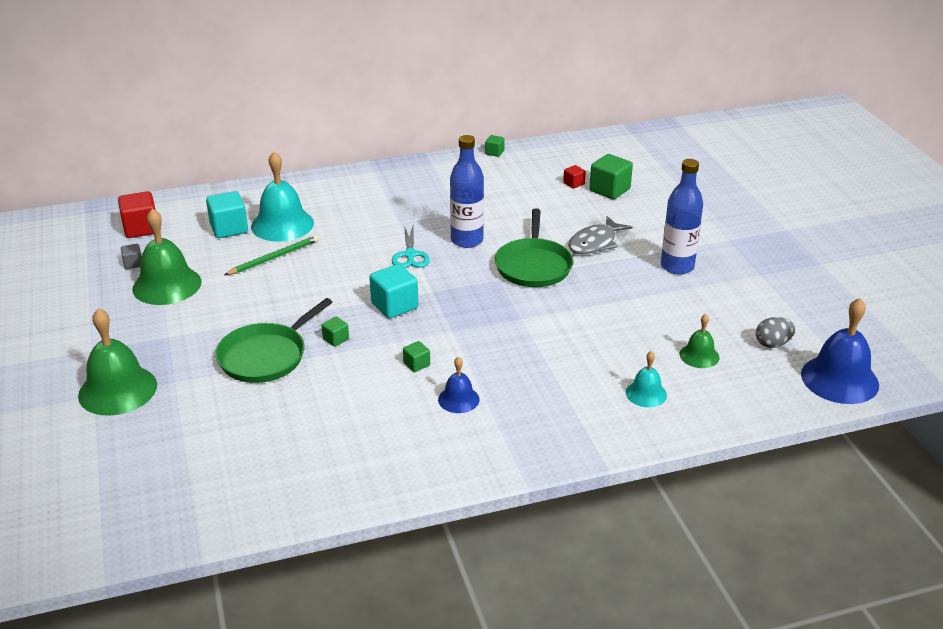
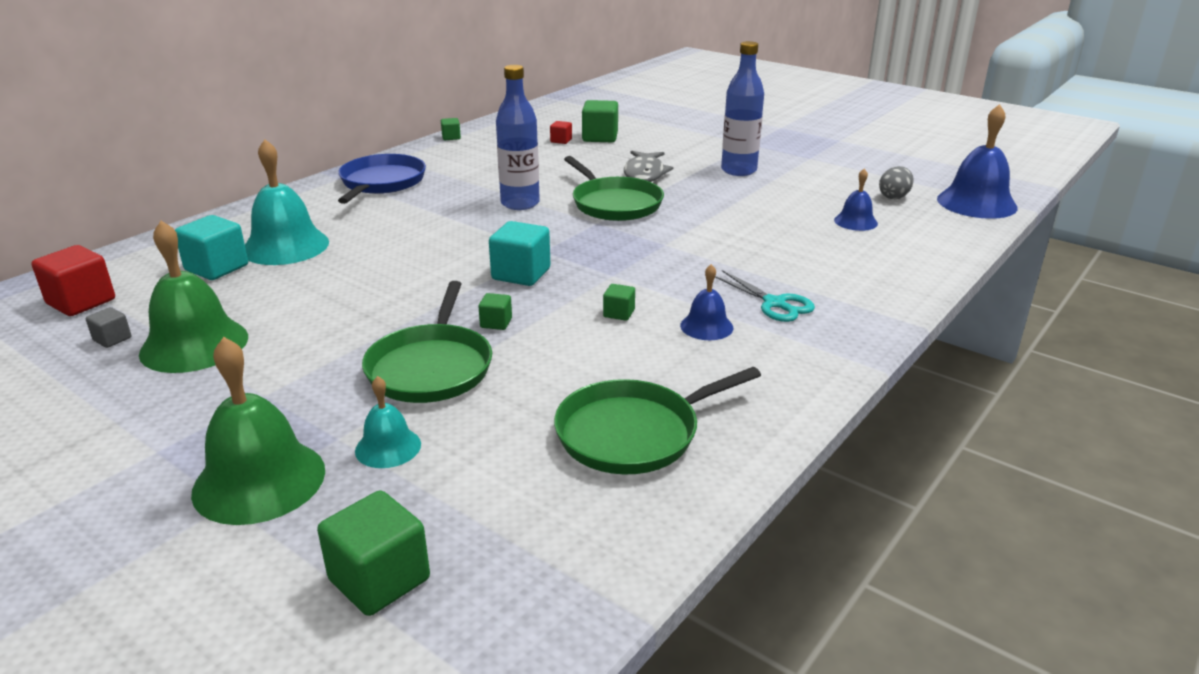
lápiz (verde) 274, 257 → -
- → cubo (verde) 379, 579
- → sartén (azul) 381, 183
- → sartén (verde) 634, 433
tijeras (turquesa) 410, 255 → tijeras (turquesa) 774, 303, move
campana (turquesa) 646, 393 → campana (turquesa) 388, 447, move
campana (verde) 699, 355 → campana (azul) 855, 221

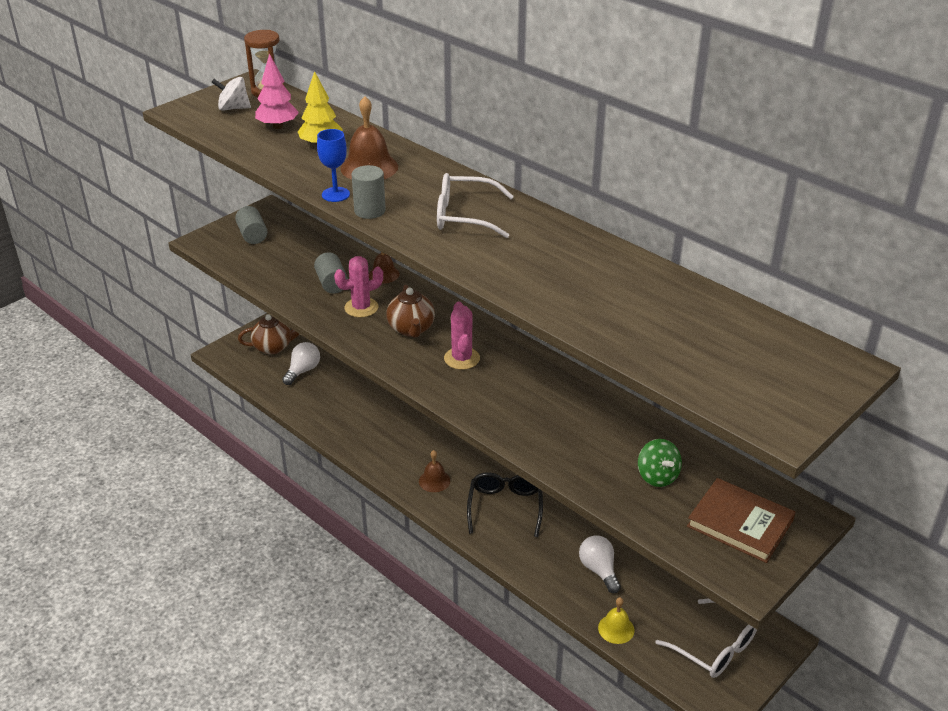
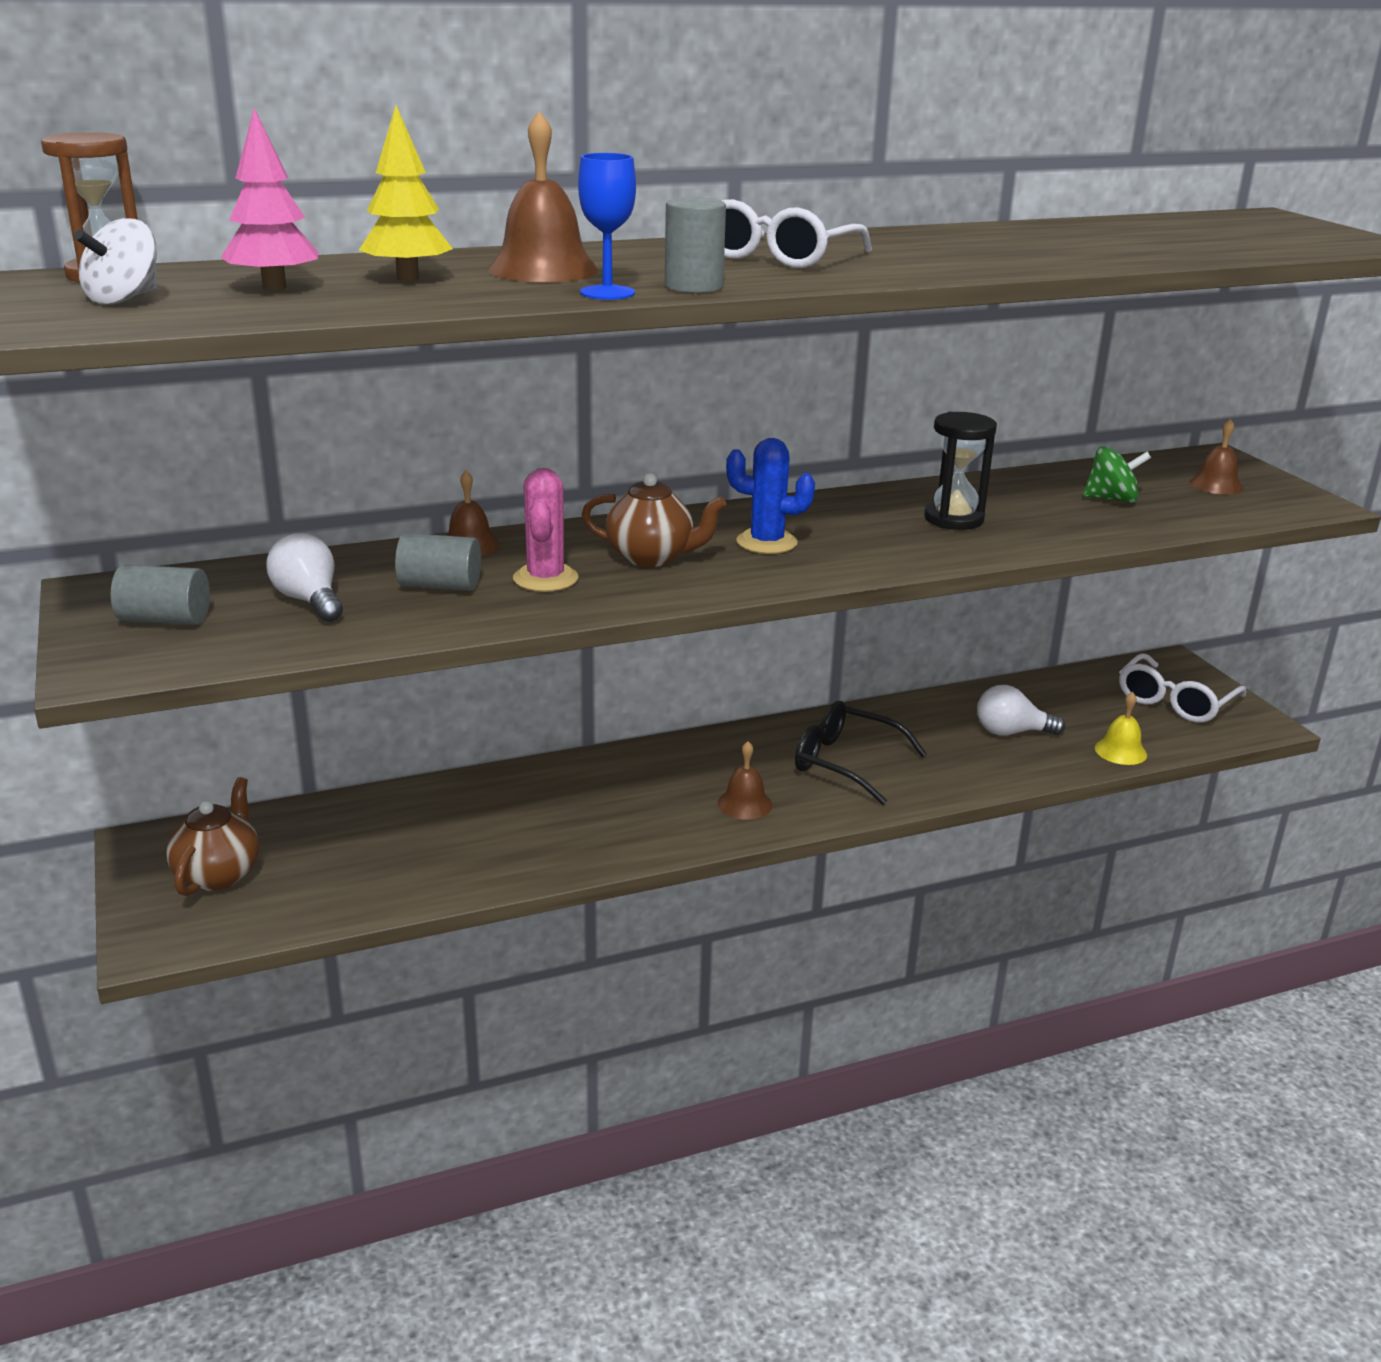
- → reloj de arena (negro) 953, 519
bombilla (blanco) 303, 371 → bombilla (blanco) 309, 601, move
libro (marrón) 740, 523 → campana (marrón) 1216, 485
cactus (rosa) 462, 358 → cactus (azul) 766, 542
gafas (blanco) 714, 647 → gafas (blanco) 1175, 701, 150 degrees clockwise

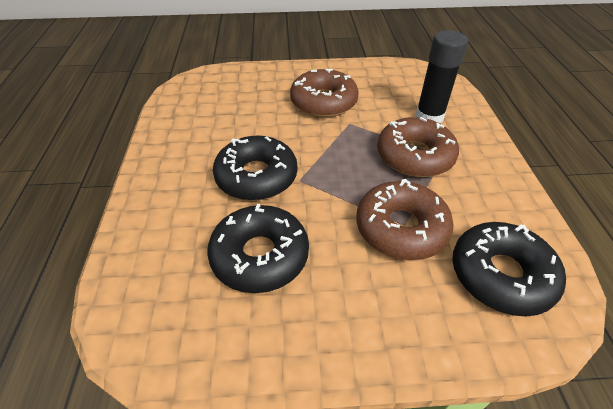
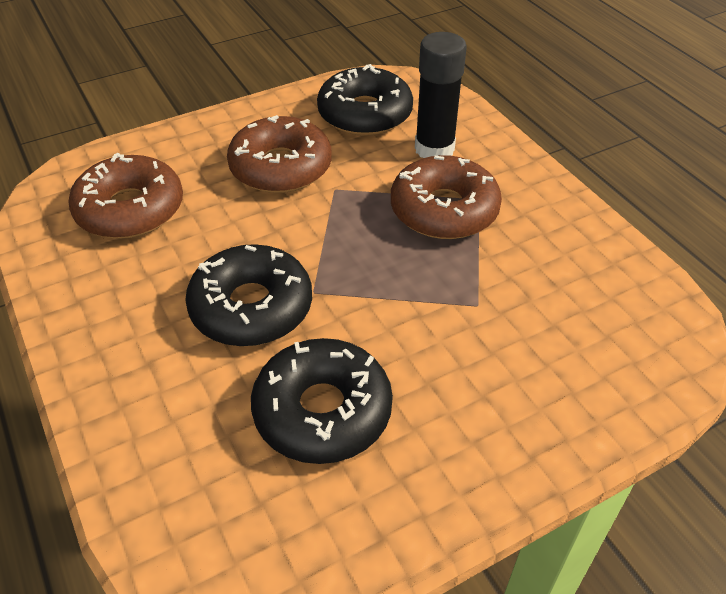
rosquilla (marrón) 401, 228 → rosquilla (marrón) 130, 209, move
rosquilla (negro) 501, 275 → rosquilla (negro) 365, 114, move

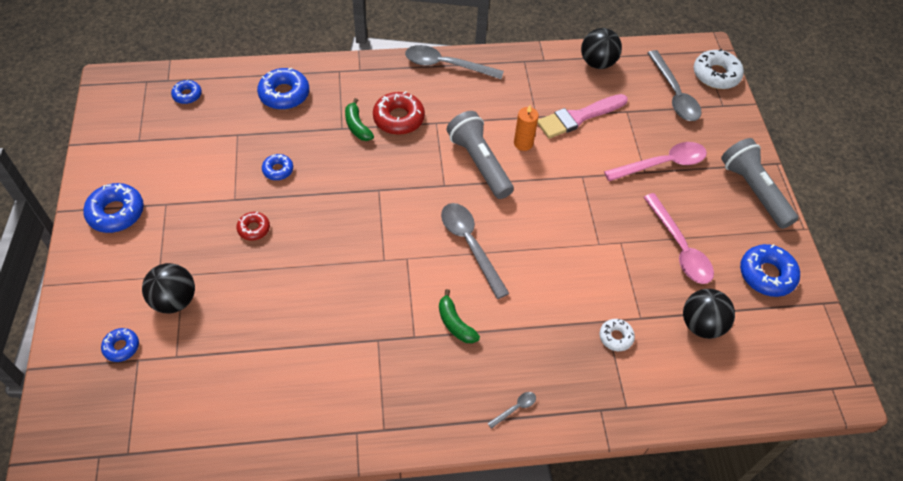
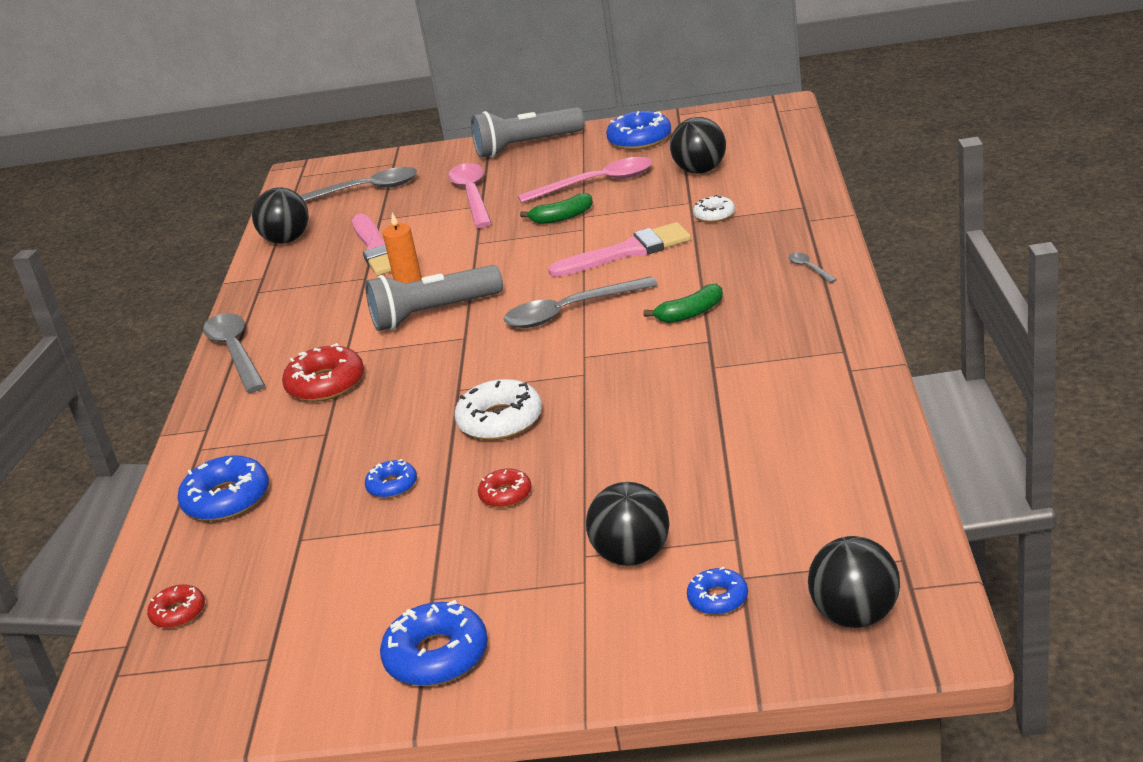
- → pincel (rosa) 627, 251
- → pelota (negro) 856, 616
plátano (verde) 357, 126 → plátano (verde) 562, 217, move
rosquilla (blanco) 716, 75 → rosquilla (blanco) 500, 421, move
rosquilla (azul) 187, 95 → rosquilla (rojo) 178, 613
cuchara (gris) 446, 65 → cuchara (gris) 235, 352, 135 degrees clockwise

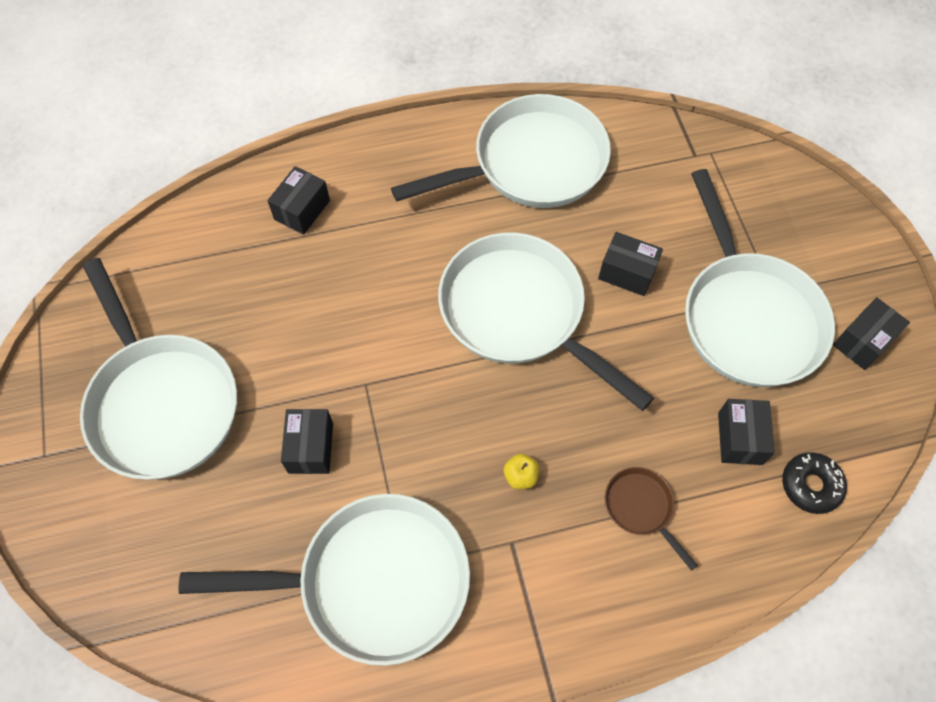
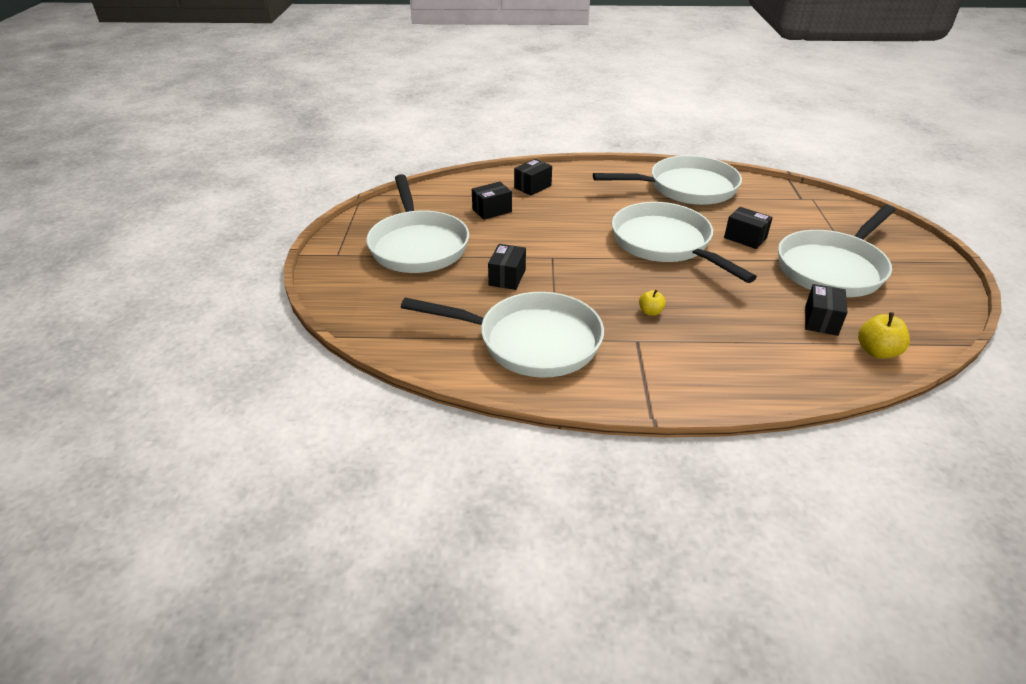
sartén (marrón) 641, 508 → -
caja (negro) 863, 341 → caja (negro) 492, 210, move
rosquilla (negro) 810, 485 → manzana (amarillo) 877, 351
sartén (blanco) 747, 317 → sartén (blanco) 832, 268, 45 degrees clockwise

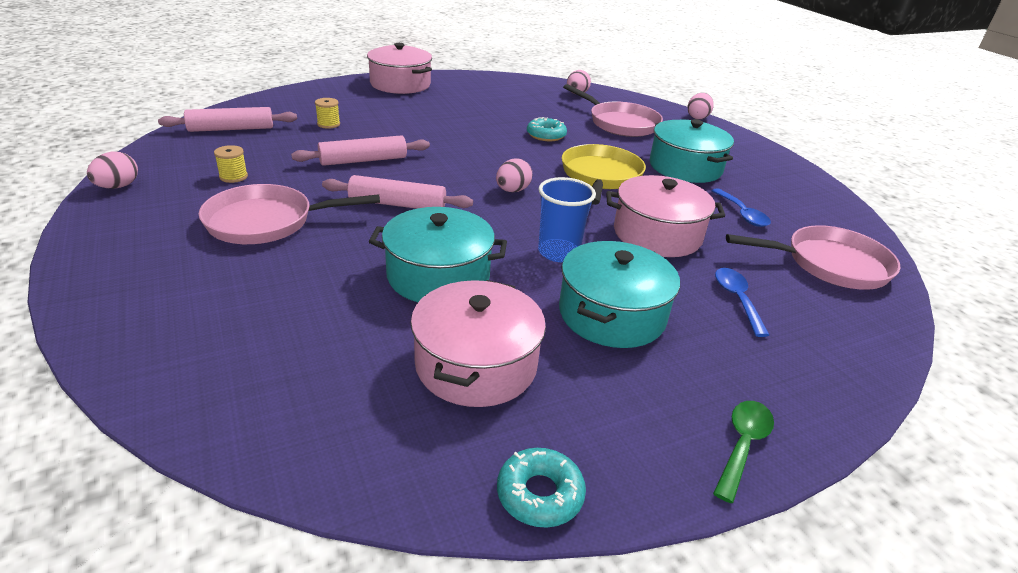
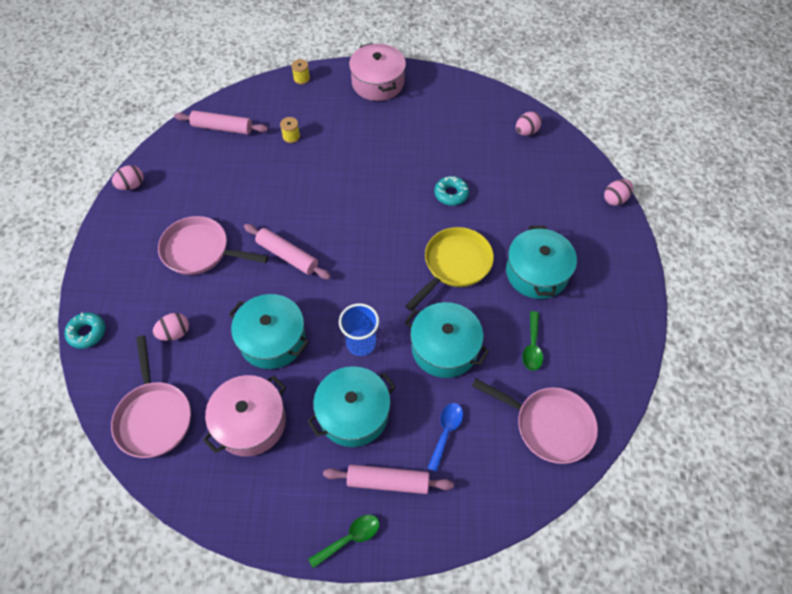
carrete (amarillo) 233, 177 → carrete (amarillo) 301, 78, move
rodillo (rosa) 363, 160 → rodillo (rosa) 388, 482, move
huevo (rosa) 512, 190 → huevo (rosa) 175, 333, move
rosquilla (turquesa) 539, 494 → rosquilla (turquesa) 87, 333, move
sartén (rosa) 620, 123 → sartén (rosa) 154, 417, move
olla (rosa) 657, 234 → olla (turquesa) 444, 348
cuchara (azul) 742, 214 → cuchara (verde) 532, 346

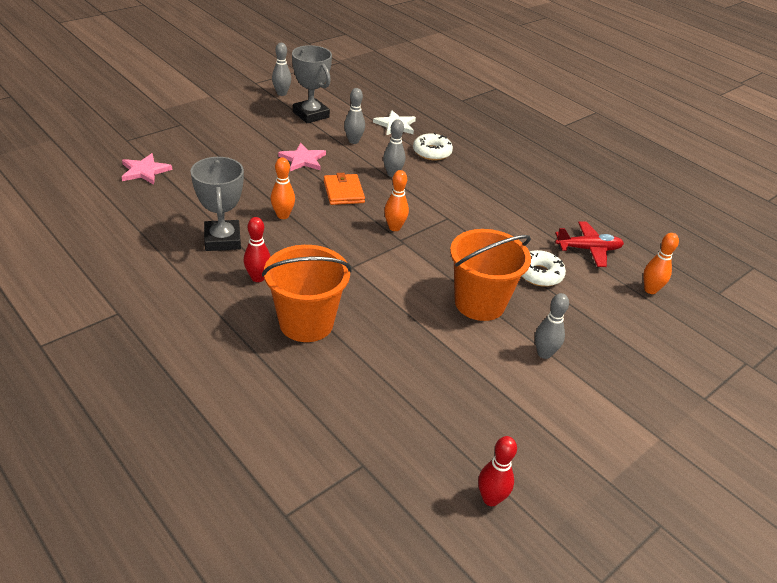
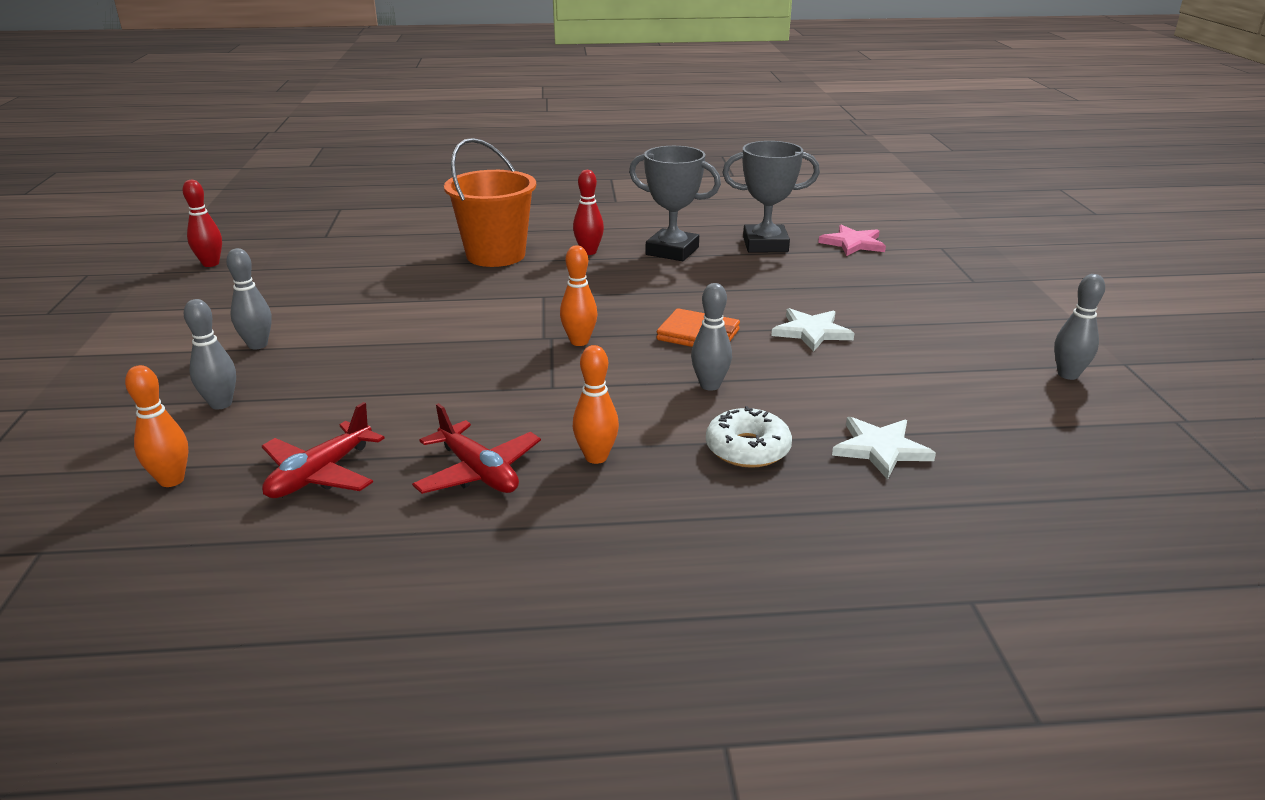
balde (naranja) 479, 303 → -
rosquilla (blanco) 539, 274 → -
- → avión (rojo) 478, 472
bolo (naranja) 283, 215 → bolo (naranja) 596, 457, move
trofeo (gris) 311, 114 → trofeo (gris) 765, 245, move
bolo (gris) 353, 141 → bolo (gris) 221, 404, move
estrella (rosa) 303, 159 → estrella (blanco) 811, 332

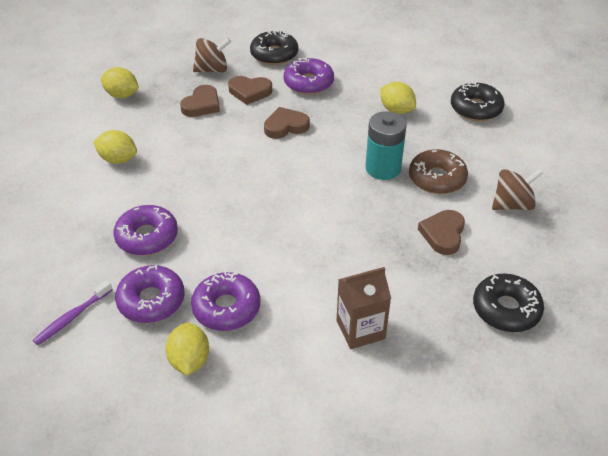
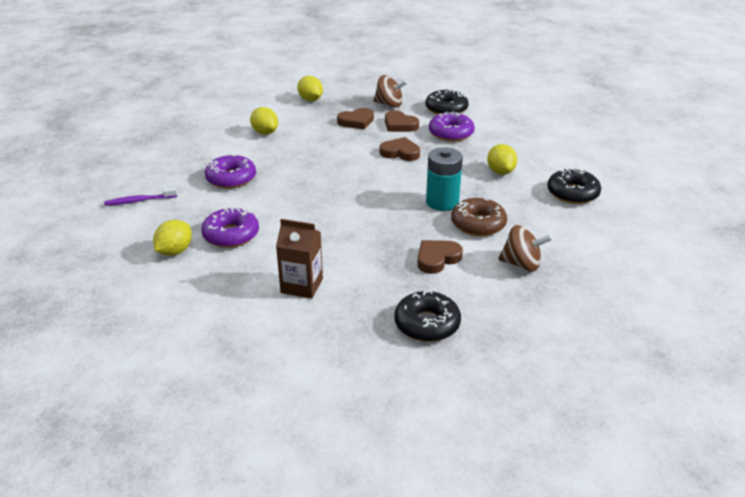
rosquilla (morado) 151, 300 → -

